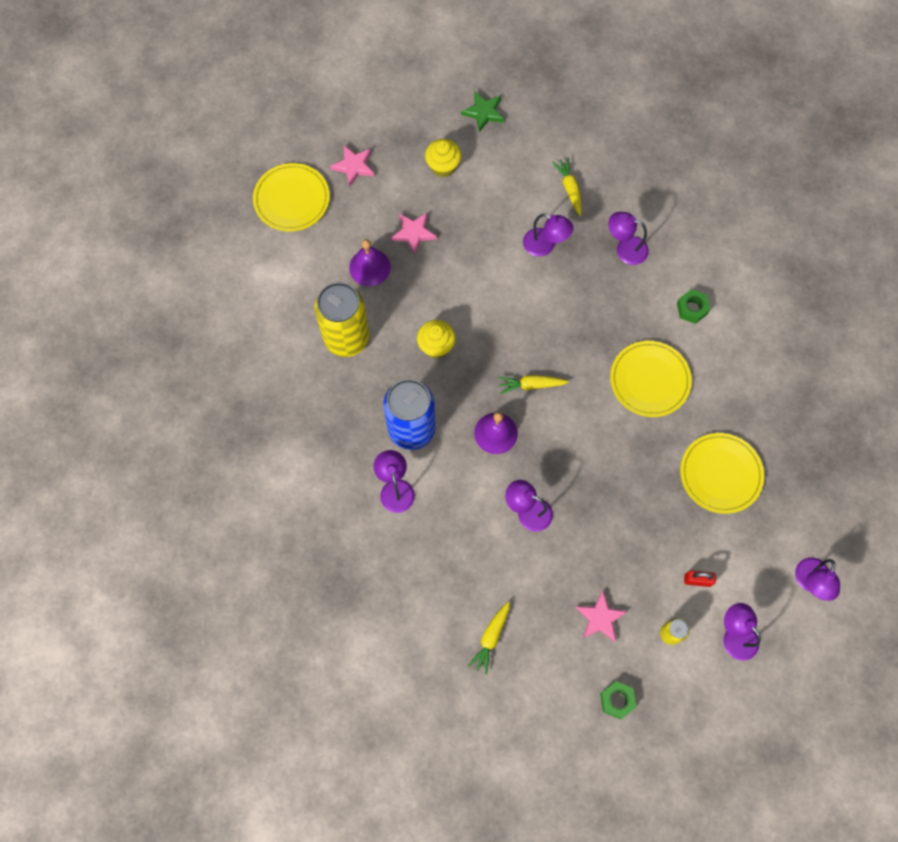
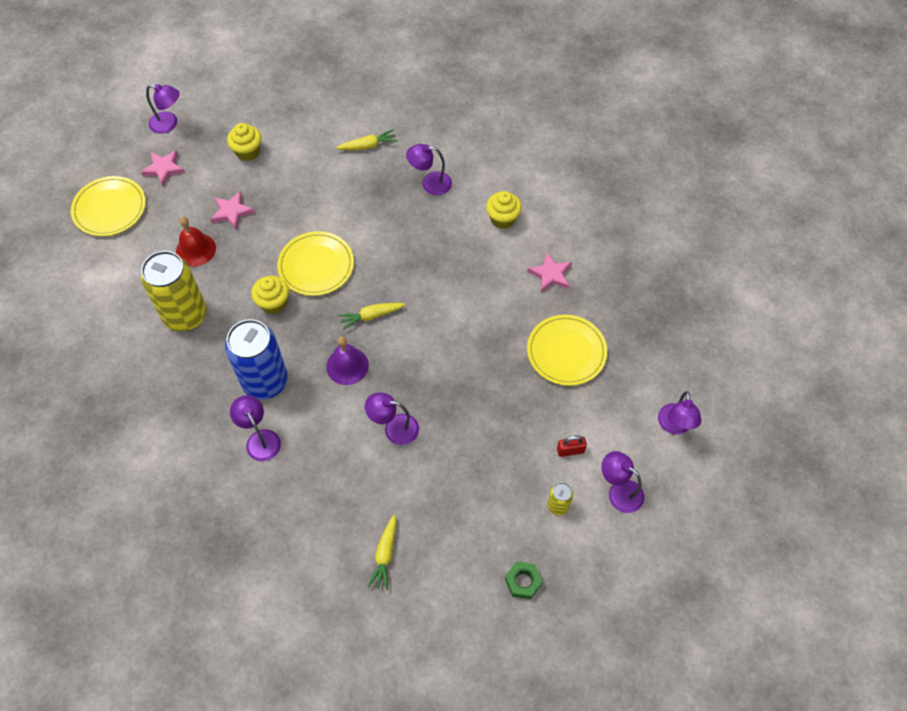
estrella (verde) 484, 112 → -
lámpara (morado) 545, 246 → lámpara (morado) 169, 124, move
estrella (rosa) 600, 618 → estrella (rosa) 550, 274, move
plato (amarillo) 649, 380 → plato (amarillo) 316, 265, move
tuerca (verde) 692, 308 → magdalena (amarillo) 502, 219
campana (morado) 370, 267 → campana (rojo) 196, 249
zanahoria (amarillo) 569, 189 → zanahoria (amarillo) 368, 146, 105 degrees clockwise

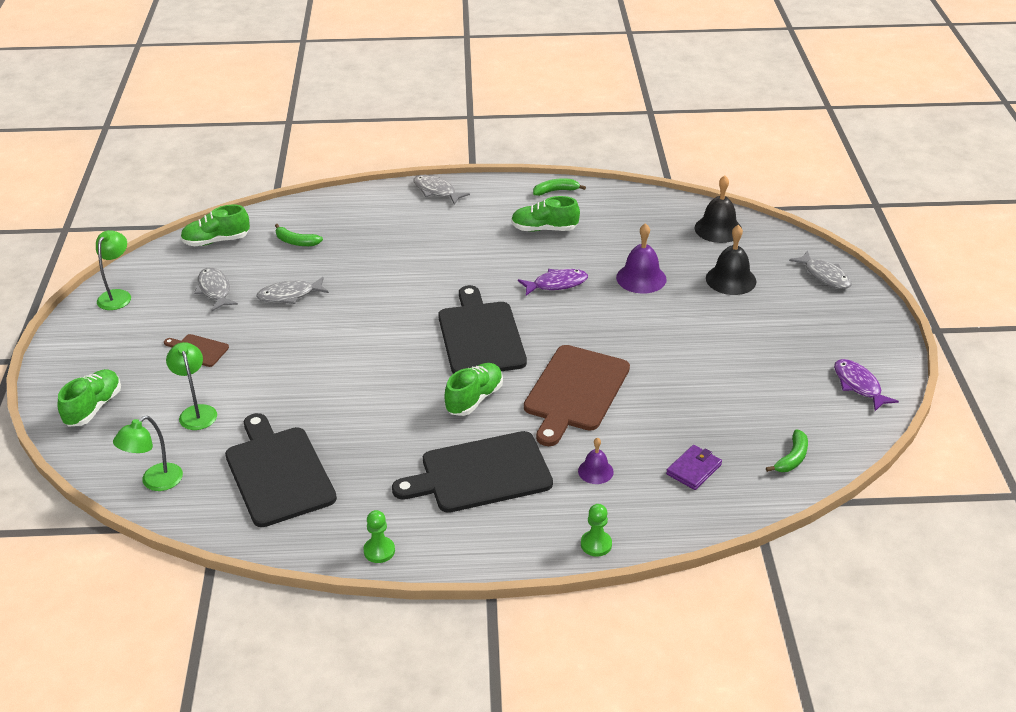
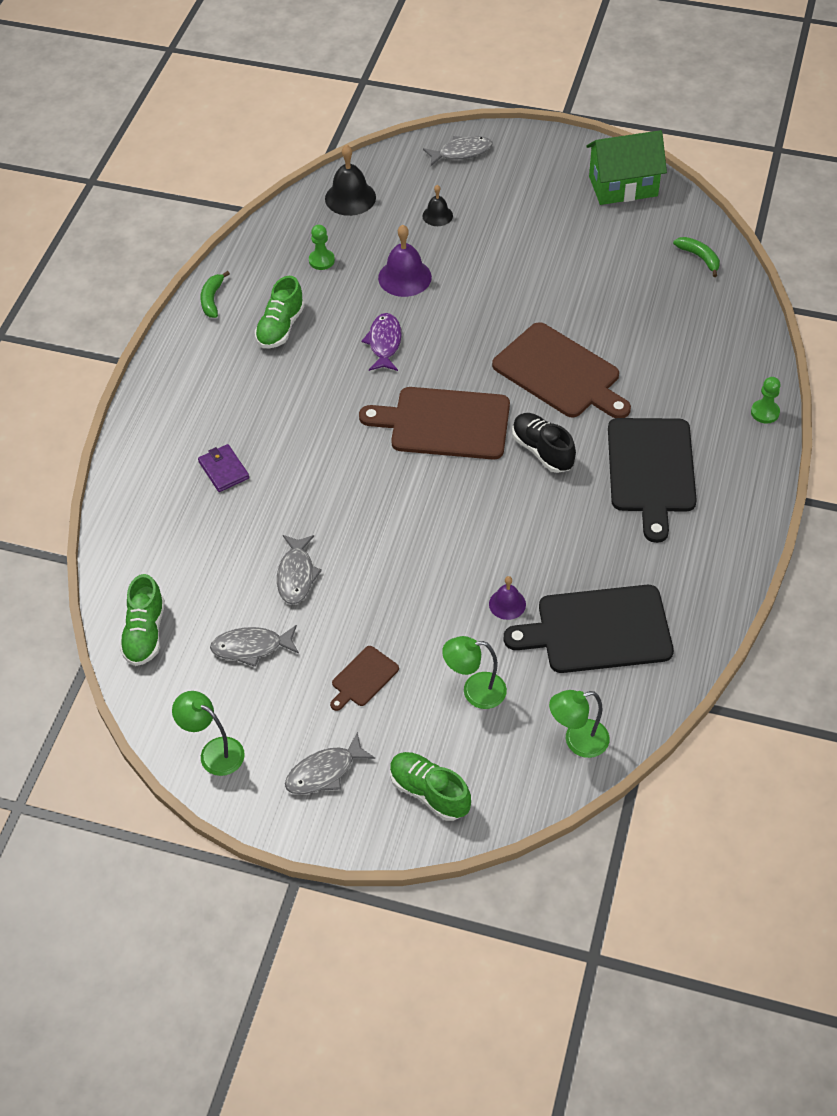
plátano (verde) 296, 242 → -
peón (verde) 379, 551 → peón (verde) 321, 260, move
pez (gris) 436, 191 → pez (gris) 324, 772, move
campana (morado) 595, 471 → campana (morado) 507, 604, move
cartera (morado) 694, 469 → cartera (morado) 223, 470, move
pez (morado) 858, 385 → casa (verde) 623, 186
tabla de cortar (negro) 480, 336 → tabla de cortar (marrón) 444, 423
zapato (verde) 474, 399 → zapato (negro) 542, 451
lámpara (verde) 155, 482 → lámpara (verde) 577, 741, 105 degrees clockwise
campana (negro) 731, 279 → campana (negro) 437, 215, x0.59

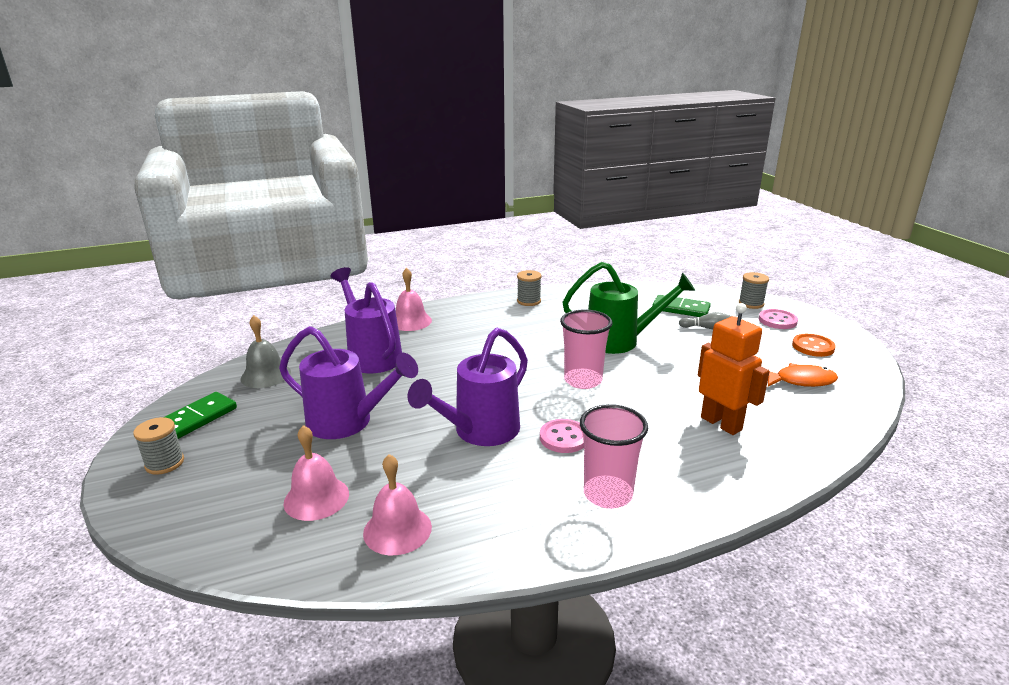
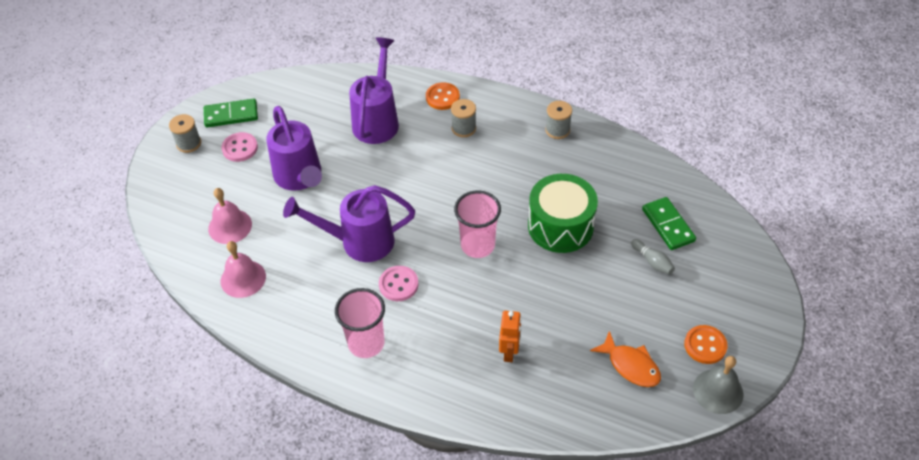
campana (gris) 266, 375 → campana (gris) 718, 391, move
carrete (gris) 751, 304 → carrete (gris) 463, 128, move
botón (rosa) 777, 321 → botón (rosa) 240, 148, move
campana (rosa) 410, 321 → botón (naranja) 442, 97
regadera (verde) 619, 341 → tambor (verde) 560, 226
robot (naranja) 721, 423 → robot (naranja) 509, 352, x0.65

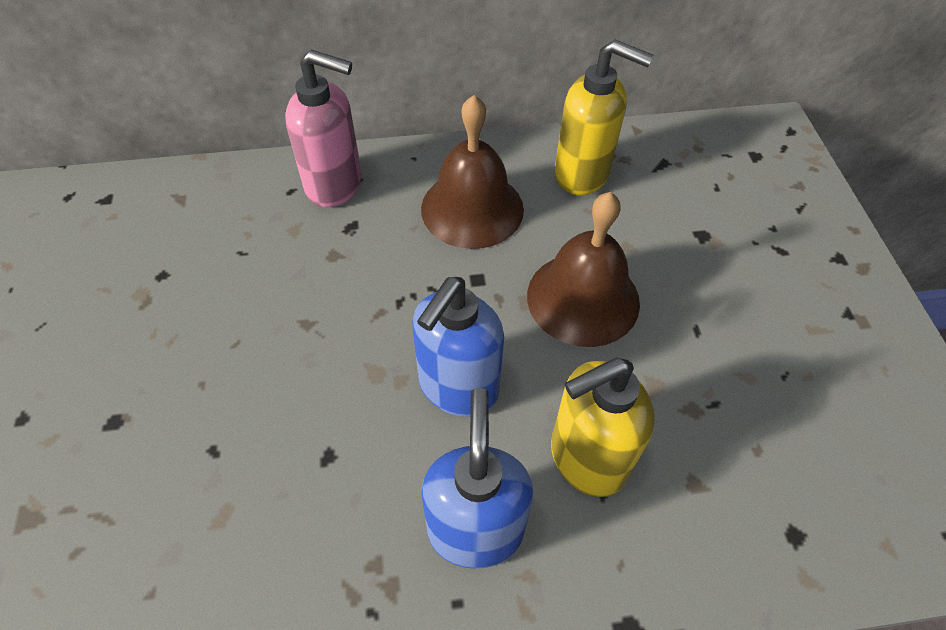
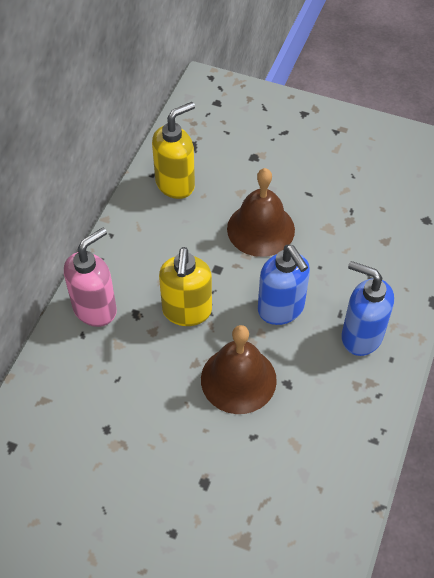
campana (marrón) 472, 208 → campana (marrón) 238, 379, move
dispensador de jabón (amarillo) 586, 458 → dispensador de jabón (amarillo) 187, 311, move

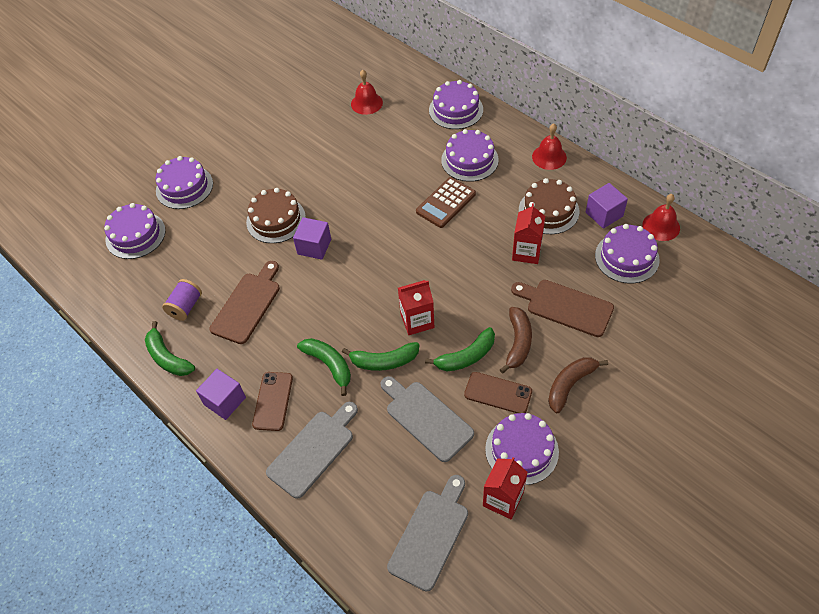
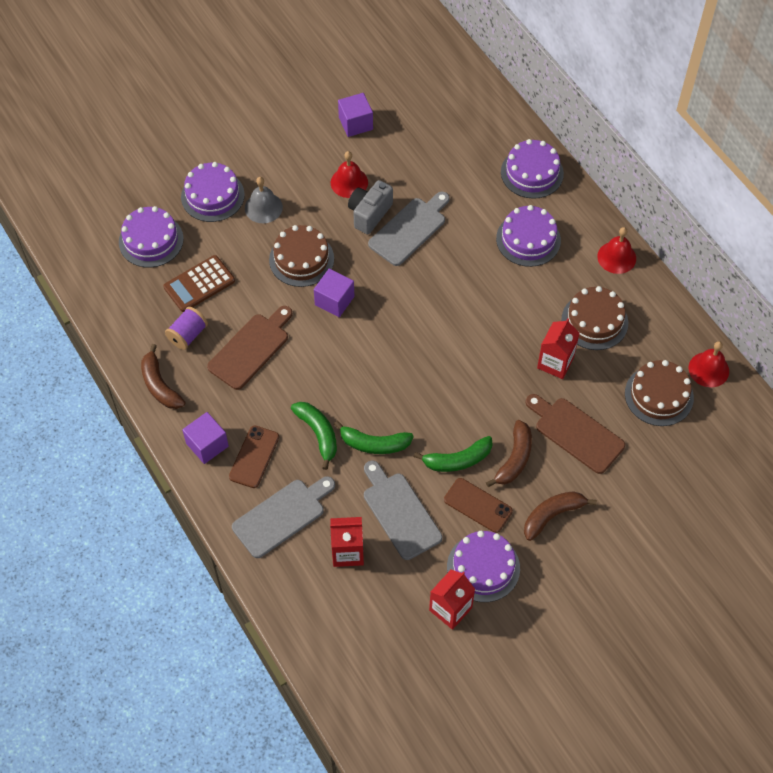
- → campana (gris) 263, 207
- → cámara (gris) 369, 214
campana (rojo) 366, 103 → campana (rojo) 349, 182, move
tabla de cortar (gris) 431, 535 → tabla de cortar (gris) 410, 229, move
cartón de leche (rojo) 417, 321 → cartón de leche (rojo) 347, 552, move
calculadora (marrón) 446, 203 → calculadora (marrón) 199, 284, move
cubo (morado) 604, 214 → cubo (morado) 355, 123, move
plátano (verde) 168, 357 → plátano (marrón) 160, 385
tarta (morado) 626, 257 → tarta (marrón) 659, 395

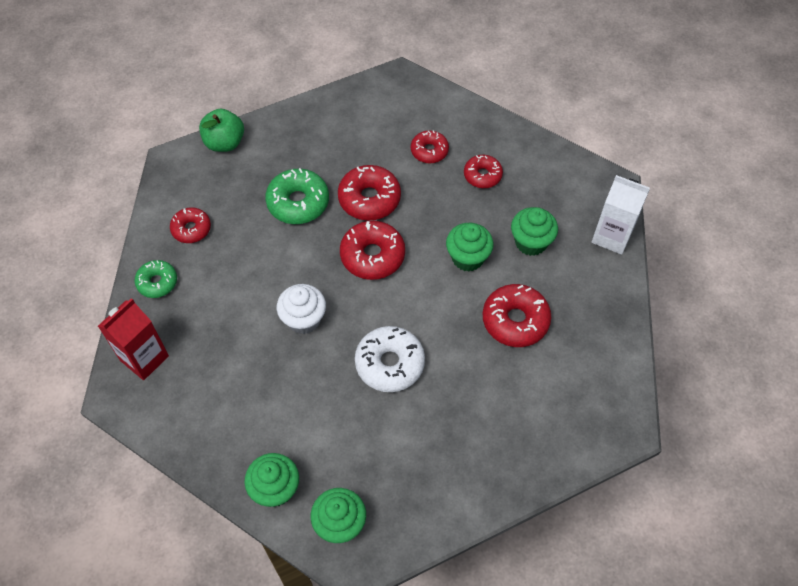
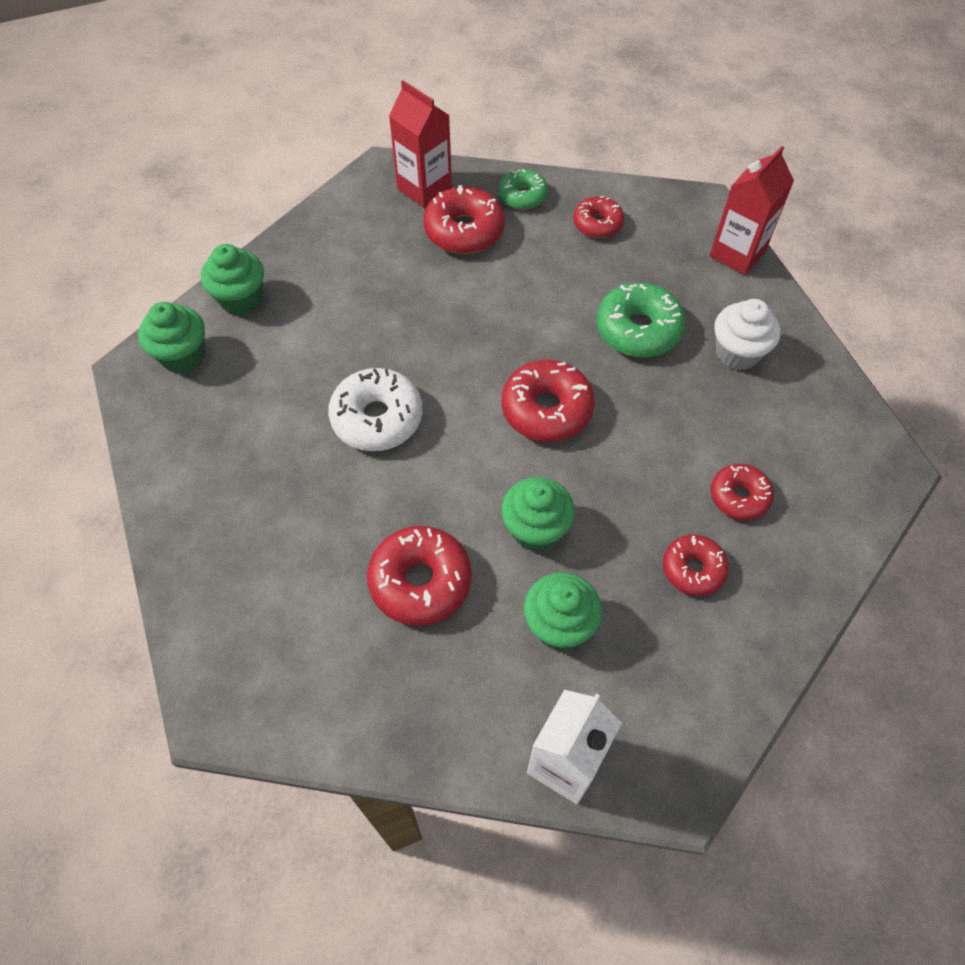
magdalena (blanco) 303, 319 → magdalena (blanco) 737, 353, move
rosquilla (rojo) 369, 199 → rosquilla (rojo) 464, 231, move
manzana (verde) 224, 143 → cartón de leche (rojo) 737, 254

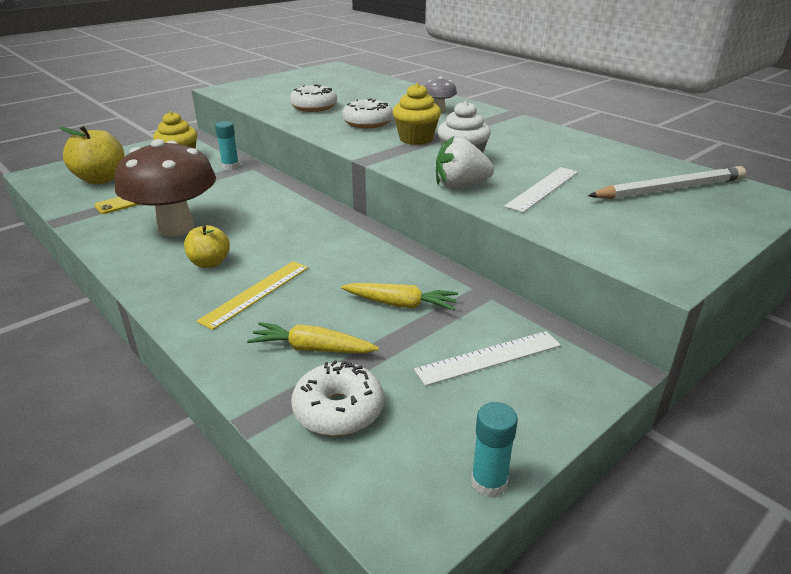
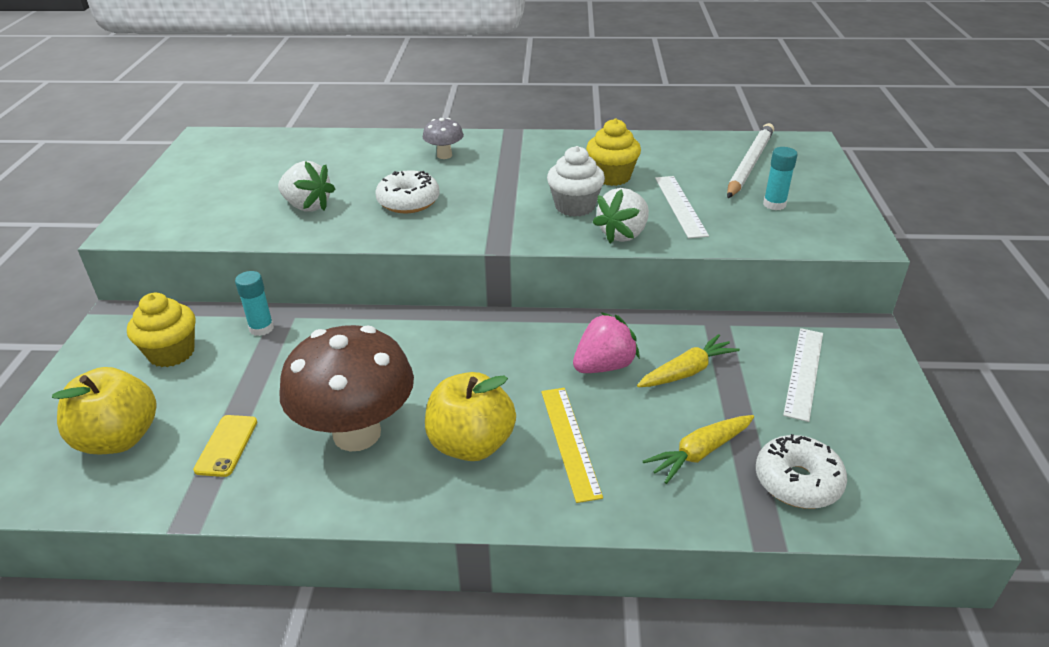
- → fresa (rosa) 604, 366
magdalena (amarillo) 416, 139 → magdalena (amarillo) 611, 177, move
barra de pegamento (turquesa) 489, 482 → barra de pegamento (turquesa) 774, 204, move
rosquilla (blanco) 314, 107 → fresa (blanco) 307, 206
manzana (amarillo) 210, 263 → manzana (amarillo) 471, 444, x1.63

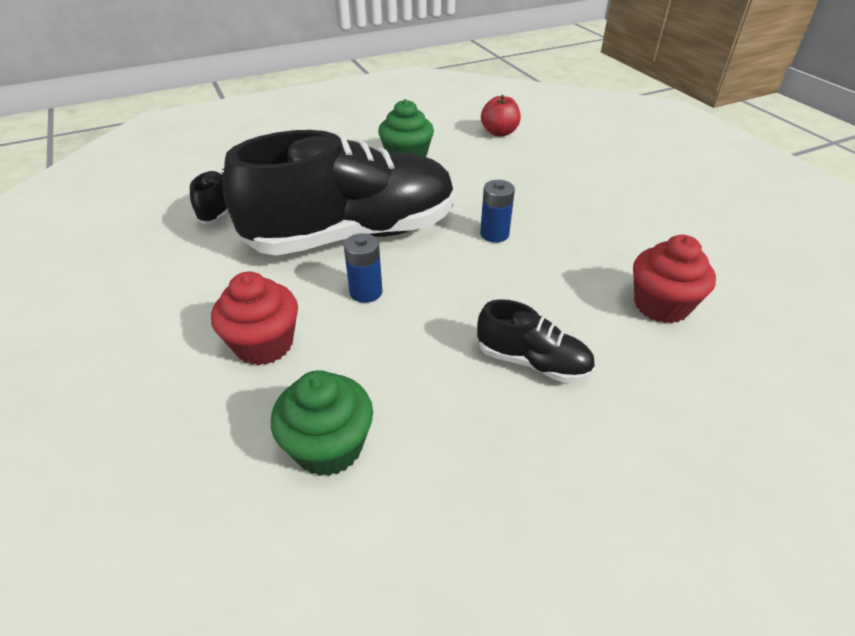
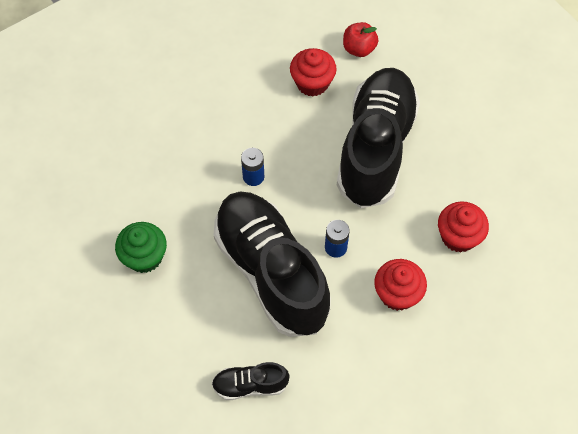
manzana (rojo) 499, 132 → manzana (rojo) 359, 49, move
magdalena (verde) 329, 447 → magdalena (rojo) 458, 236
zapato (negro) 532, 362 → zapato (negro) 376, 148, x2.33

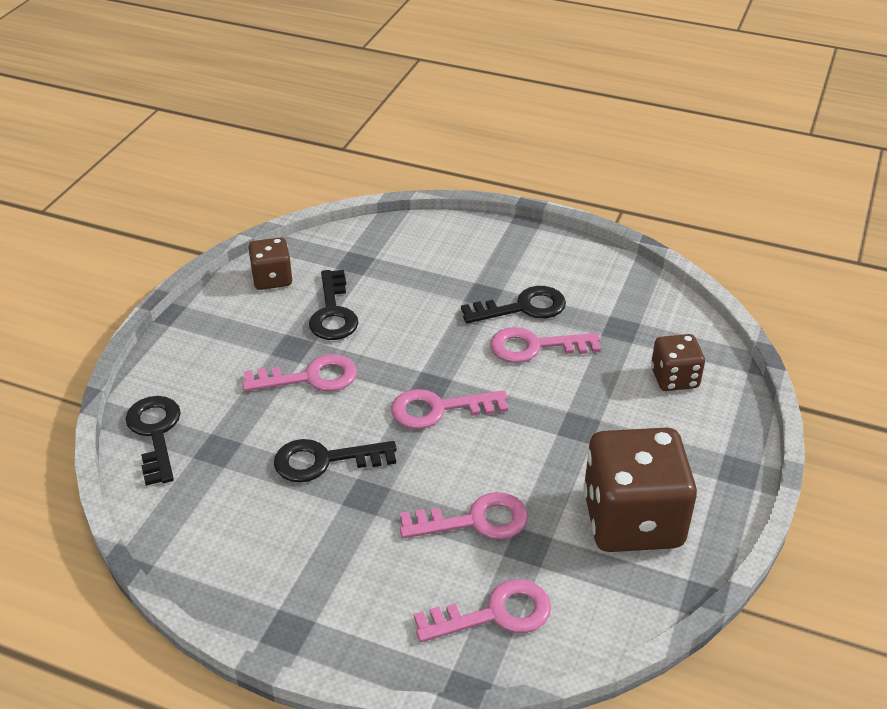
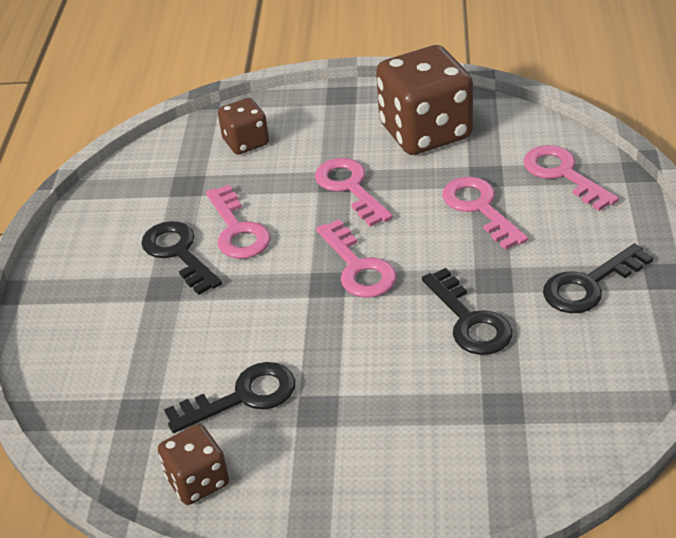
llave (negro) 155, 433 → llave (negro) 589, 285, move
llave (rosa) 310, 377 → llave (rosa) 350, 188, move

